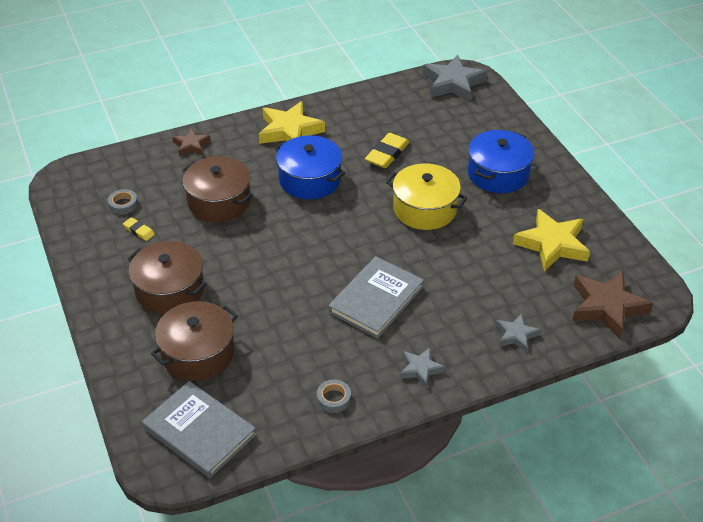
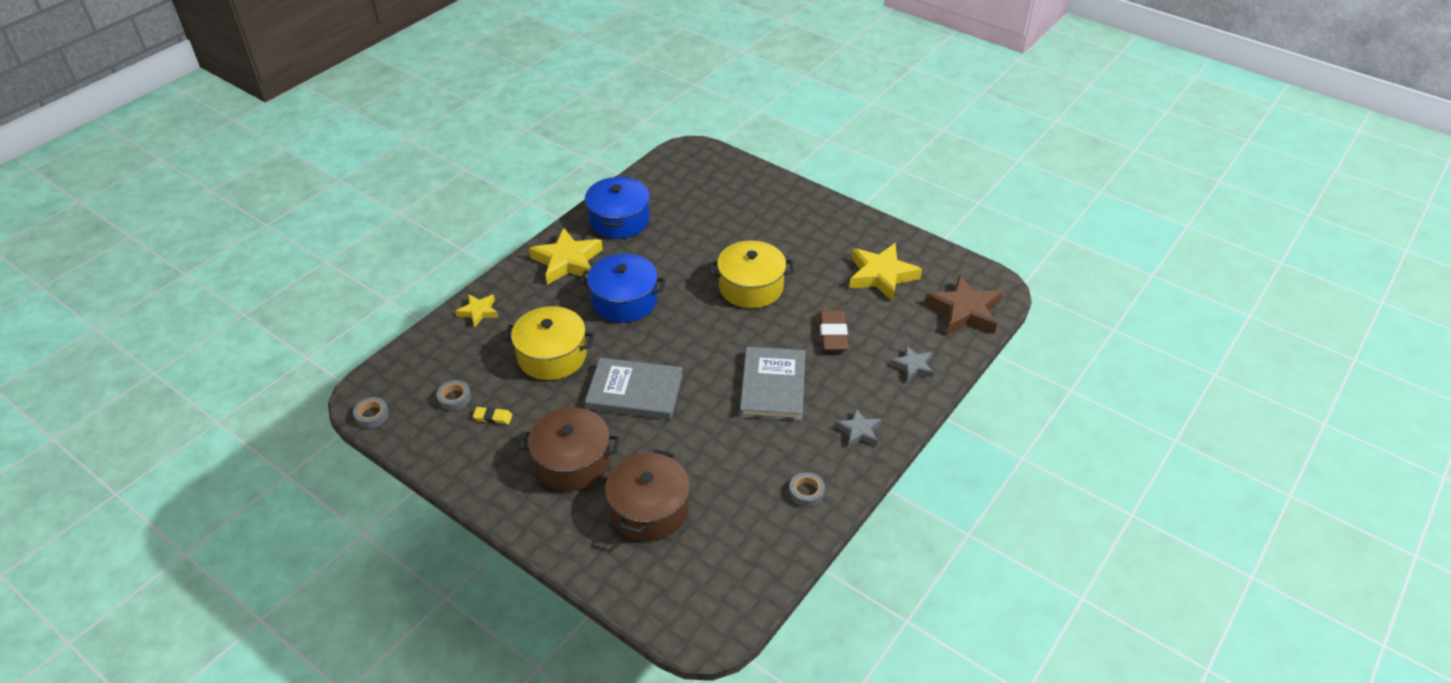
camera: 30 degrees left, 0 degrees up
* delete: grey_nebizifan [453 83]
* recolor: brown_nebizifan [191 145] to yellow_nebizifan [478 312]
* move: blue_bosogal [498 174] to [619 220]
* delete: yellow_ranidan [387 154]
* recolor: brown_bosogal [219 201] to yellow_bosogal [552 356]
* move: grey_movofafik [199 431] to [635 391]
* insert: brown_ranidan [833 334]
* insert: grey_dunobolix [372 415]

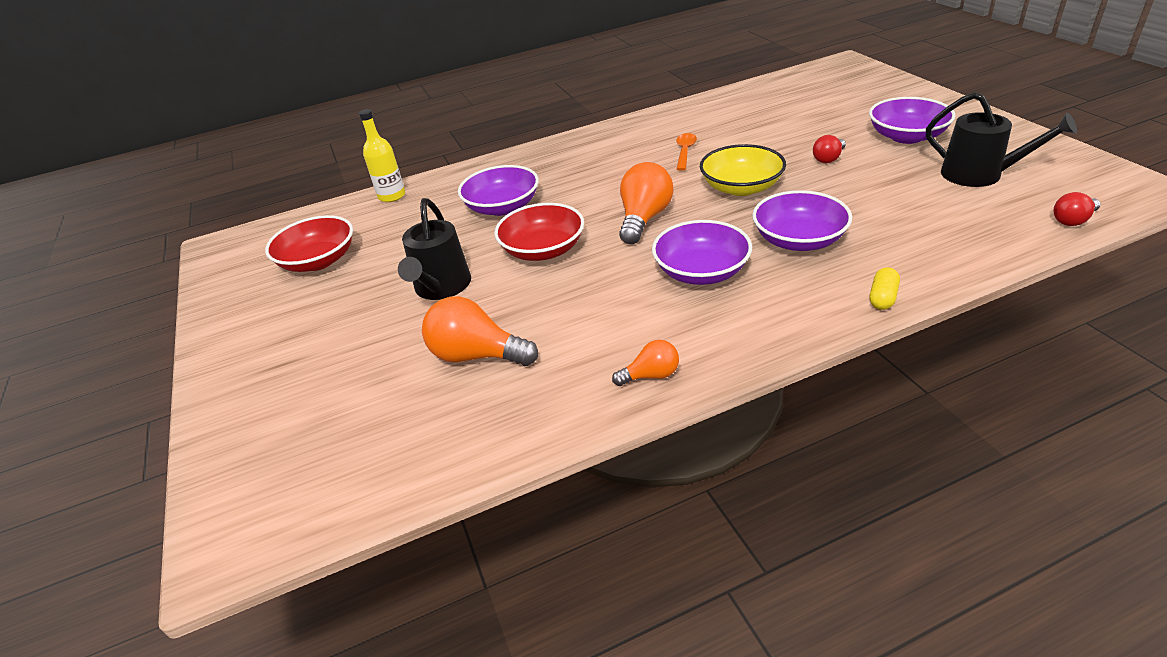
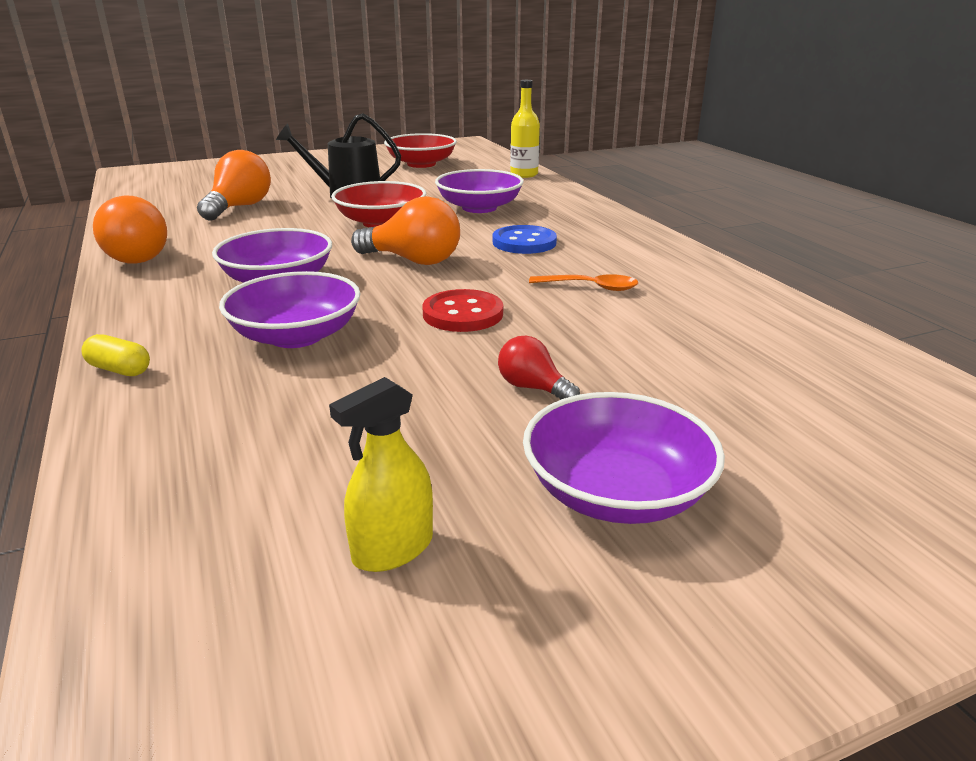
camera: 85 degrees right, 10 degrees down
* replace: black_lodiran [979 175] to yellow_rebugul [393 549]
* replace: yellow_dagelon [741 187] to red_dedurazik [463 314]
* delete: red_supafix [1073 220]
* resize: orange_supafix [651 375] = [140 256] x1.81
* insert: blue_dedurazik [524 242]

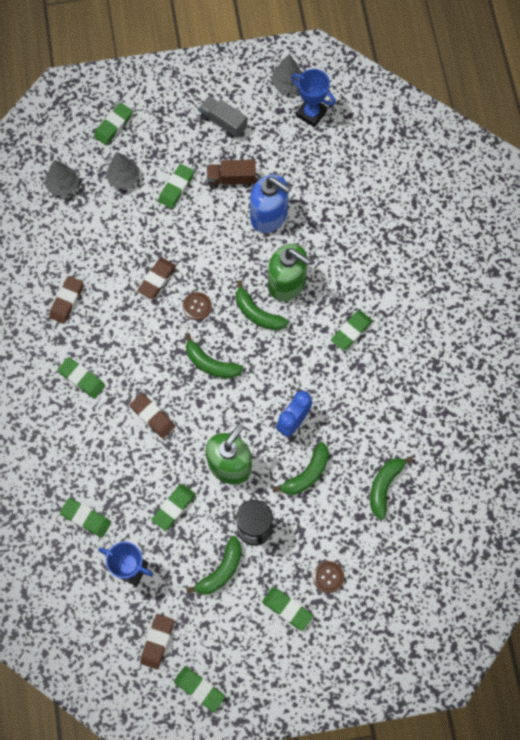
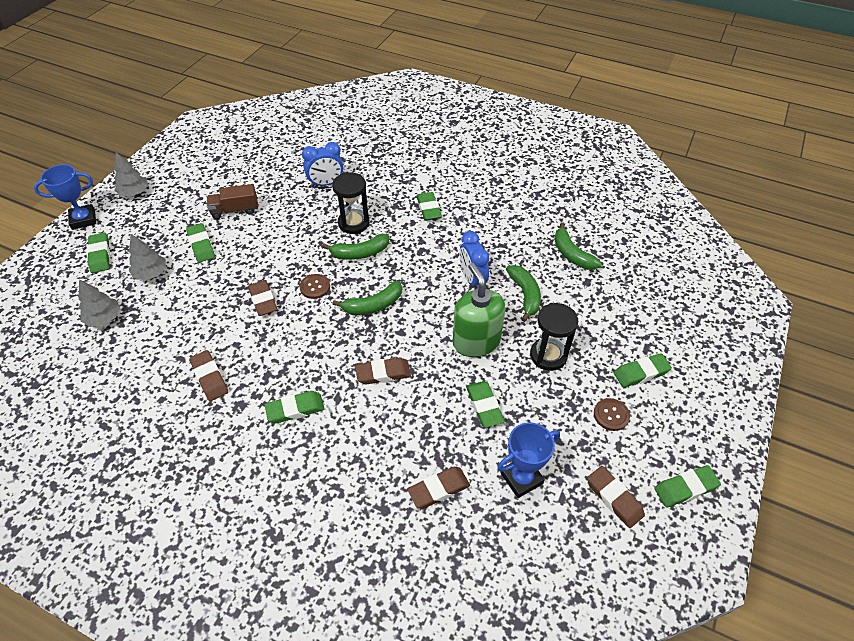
camera: 55 degrees left, 20 degrees down
* move: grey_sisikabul [287 83] to [134 192]
* move: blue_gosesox [311 113] to [83 219]
* delete: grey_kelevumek [223 122]
* rotate: brown_kelevumek [231 179] = [235 210] 45 degrees clockwise
* delete: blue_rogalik [269 216]
* replace: green_rogalik [287 283] to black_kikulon [353 223]
* recolor: green_ranidan [86 518] to brown_ranidan [438 489]
* delete: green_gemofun [221 570]
* move: brown_dedurazik [328 577] to [611 415]
* insert: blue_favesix [326 184]

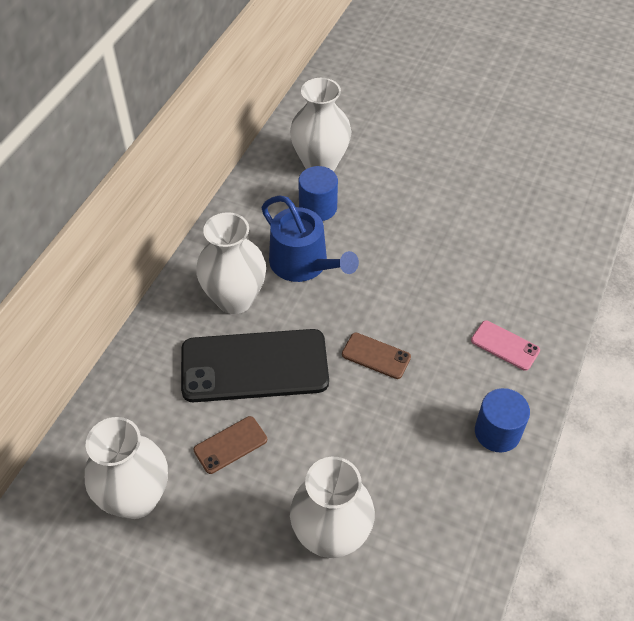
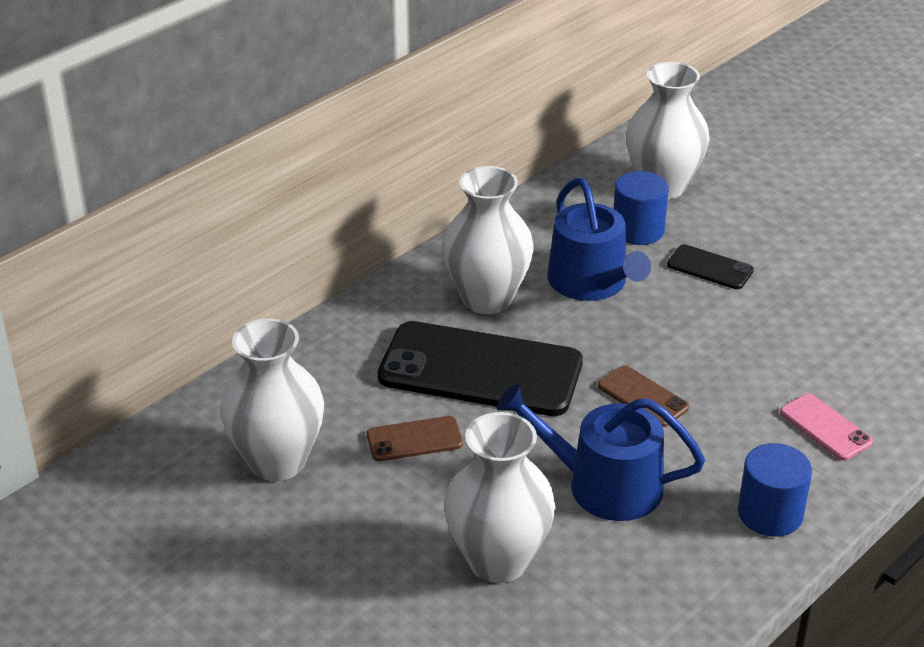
camera: 20 degrees right, 15 degrees down
* insert: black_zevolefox [709 268]
* insert: blue_lodiran [603 485]

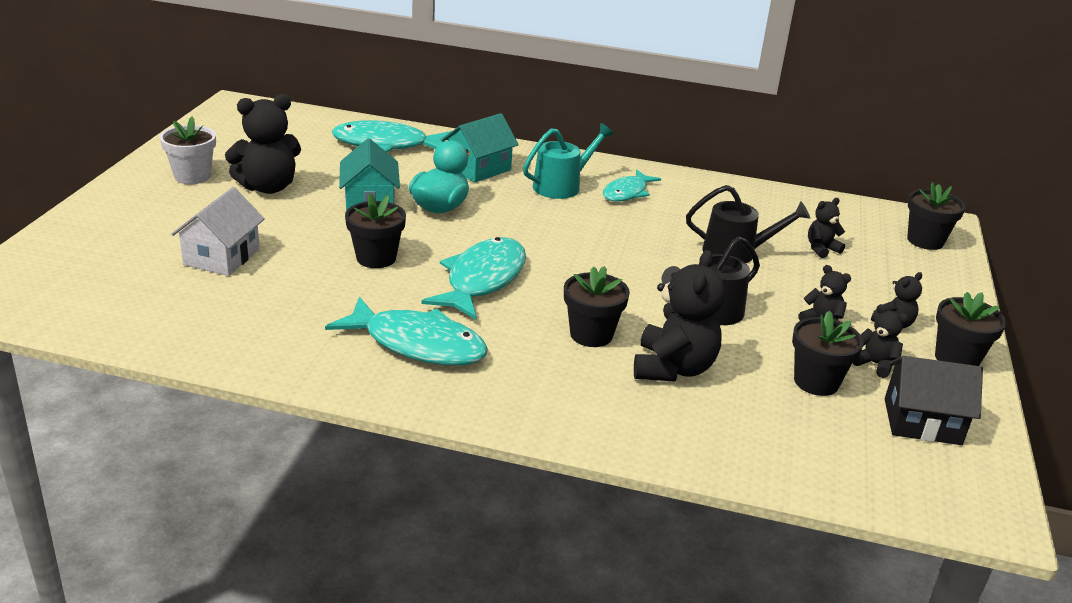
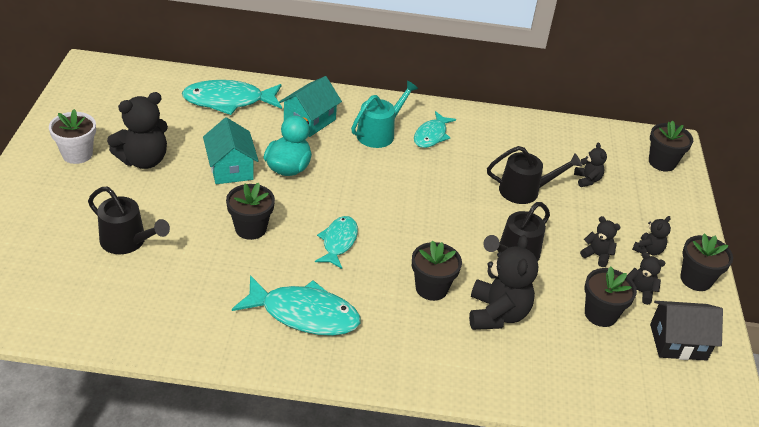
camera: 10 degrees left, 10 degrees up
* replace: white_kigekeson [222 257] to black_lodiran [127 241]
* rotate: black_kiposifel [821 249] = [587 180] 120 degrees clockwise
* resize: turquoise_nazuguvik [482 280] = [338 242] x0.62

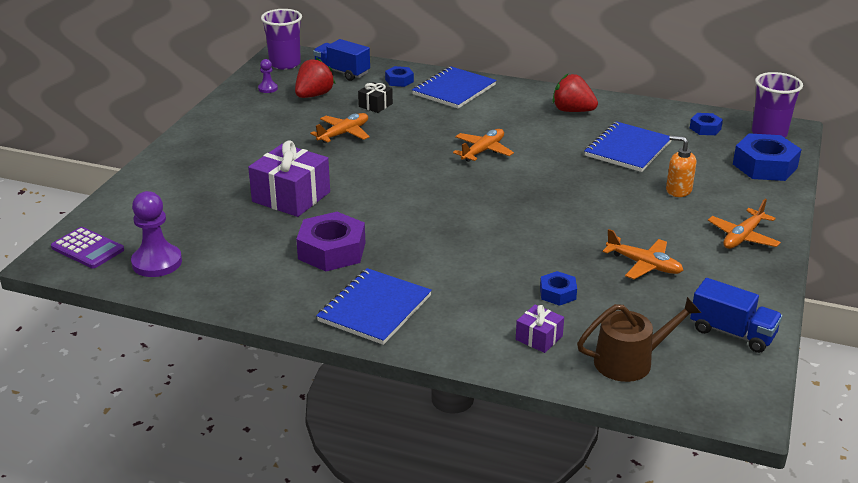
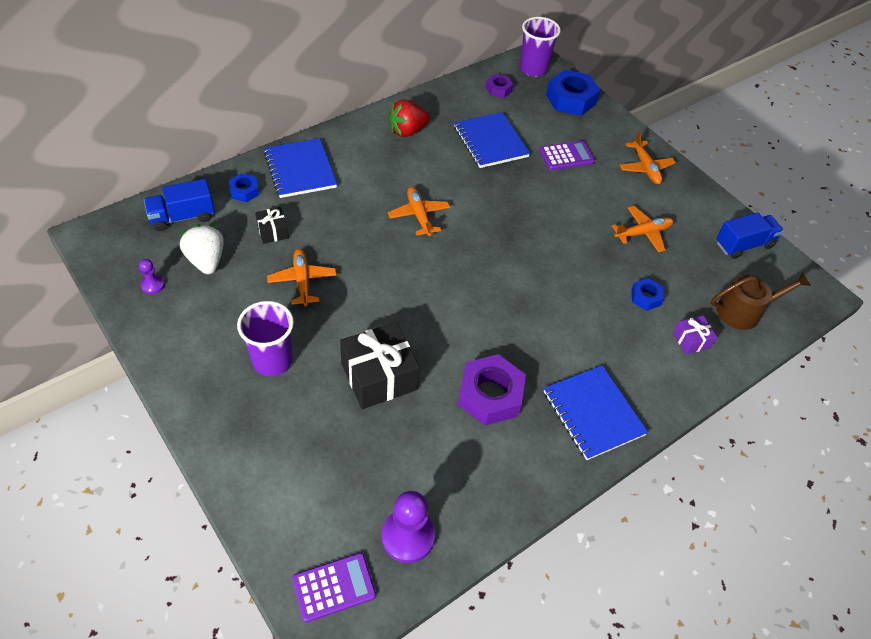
camera: 60 degrees left, 20 degrees up
* move: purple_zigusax [285 64] to [272 361]
* recolor: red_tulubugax [314 95] to white_tulubugax [206 260]
* recolor: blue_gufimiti [705 128] to purple_gufimiti [498 89]
* replace: orange_rogalik [678 190] to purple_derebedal [566 156]
* recolor: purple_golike [291 197] to black_golike [379 376]
* rotate: brown_lodiran [630 361] = [744 311] 60 degrees clockwise

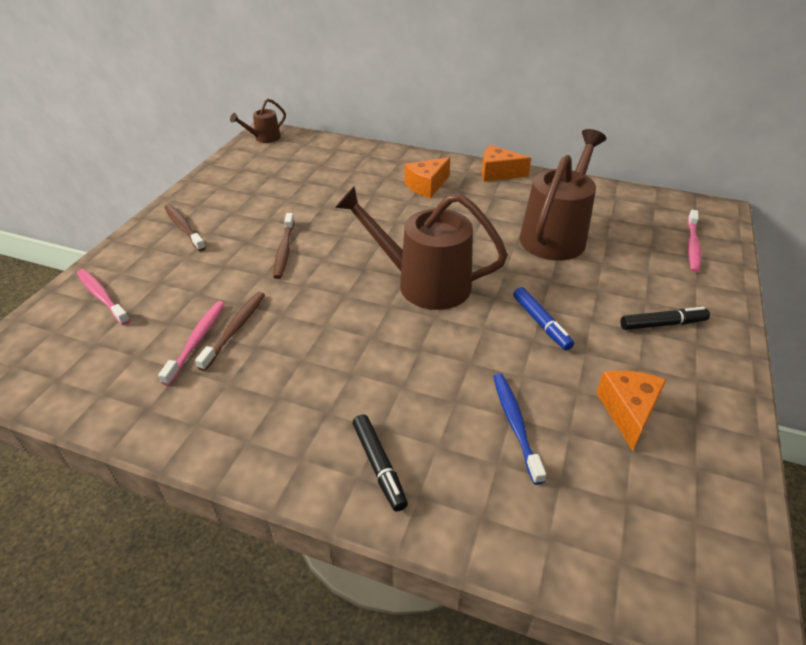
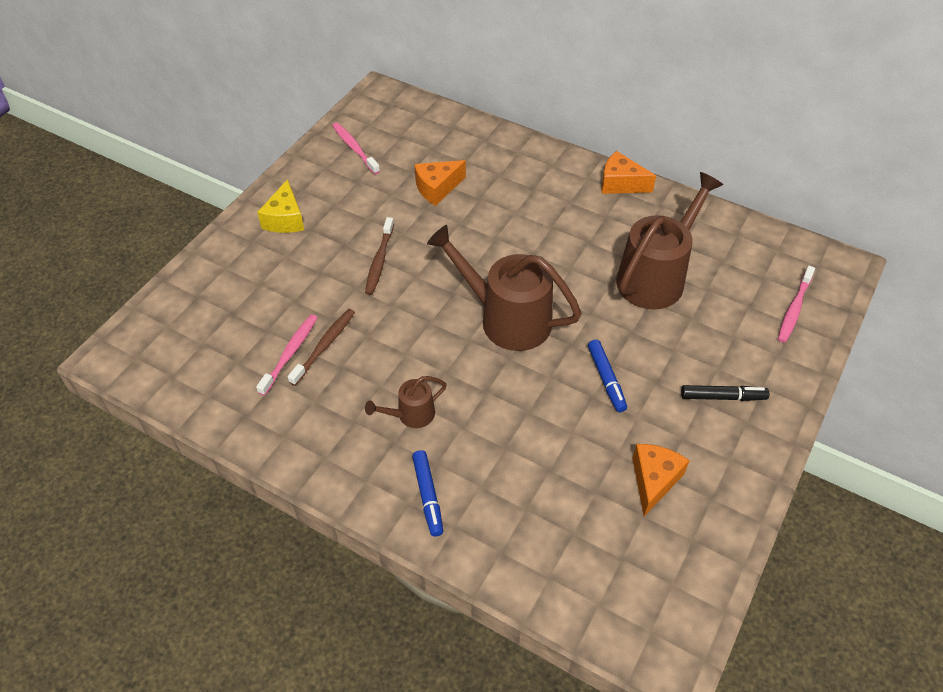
camera: 10 degrees right, 10 degrees up
* move: brown_lodiran [264 138] to [411 415]
* move: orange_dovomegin [427 186] to [437 188]
* replace: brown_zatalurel [183 227] to yellow_dovomegin [285 219]
* move: pink_zatalurel [102 296] to [354 148]
* delete: blue_zatalurel [515 424]
* recolor: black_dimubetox [379 466] to blue_dimubetox [428 496]

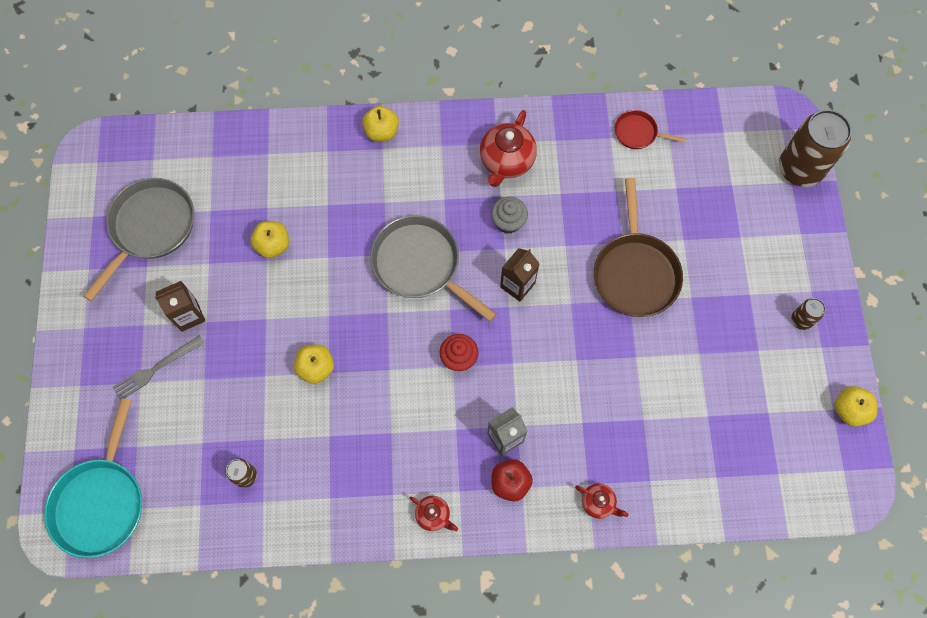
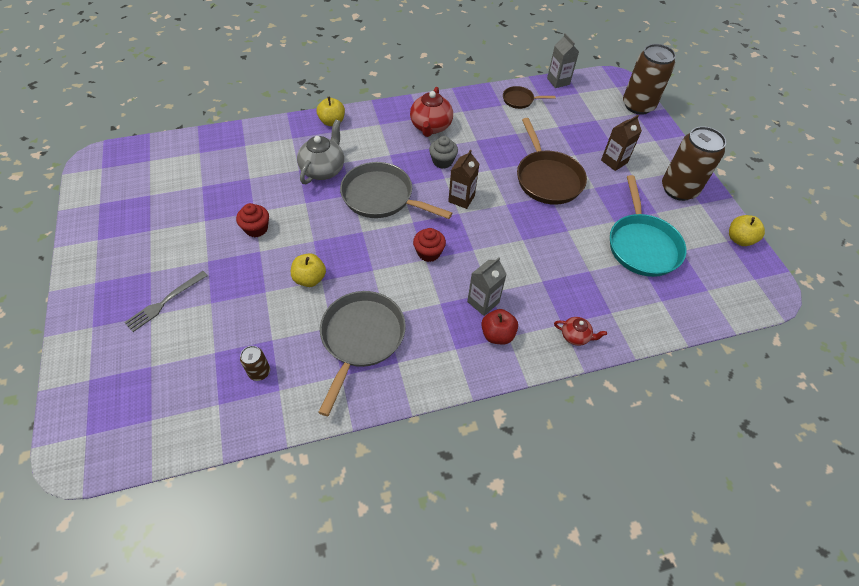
camera: 15 degrees left, 15 degrees down
* recolor: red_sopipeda [638 133] to brown_sopipeda [520 100]
* move: grey_sopipeda [150 228] to [361 338]
* delete: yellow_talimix [273 245]
* move: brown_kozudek [189 315] to [614 161]
* resize: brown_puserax [801 320] = [678 189] x2.19
* move: turquoise_sopipeda [101 502] to [642 245]
* delete: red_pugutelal [433 515]
* insert: grey_kozudek [558 81]
* insert: grey_pugutelal [323 169]
* insert: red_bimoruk [256 229]

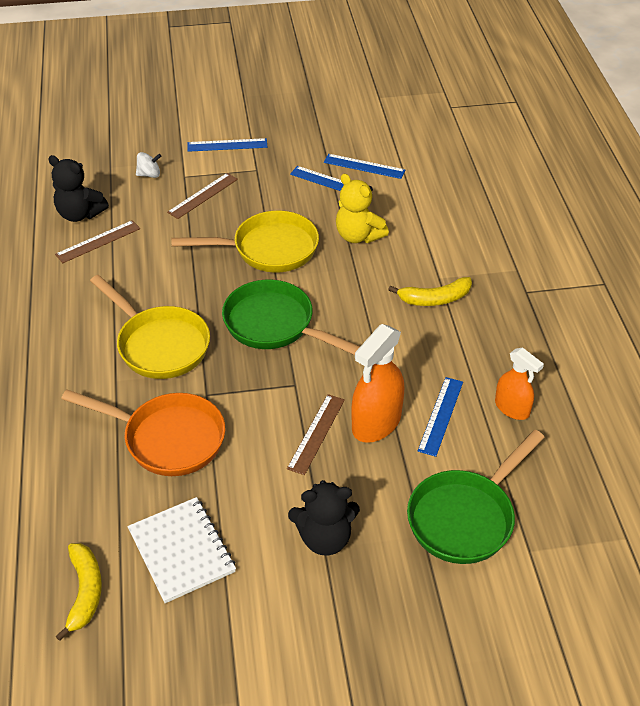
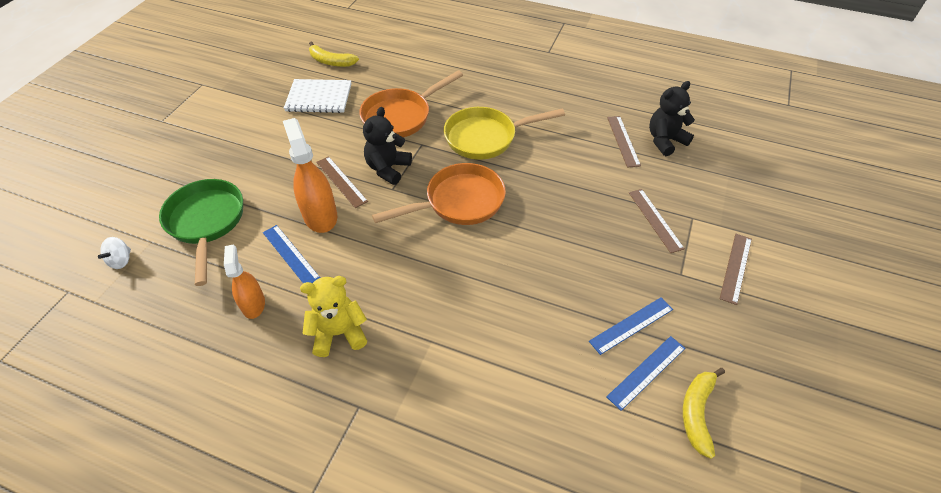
camera: 120 degrees right, 5 degrees up
* recolor: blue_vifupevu [227 145] to brown_vifupevu [736 268]
* move: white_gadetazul [149 174] to [121 260]
* move: yellow_kiposifel [358 236] to [339 333]
* delete: yellow_sopipeda [268 249]
* move: yellow_gemofun [435 299] to [697 412]
* recolor: green_sopipeda [275 325] to orange_sopipeda [459 202]
* rotate: orange_rebugul [512 408] = [253 304] 90 degrees clockwise
* move: black_kiposifel [325 538] to [388 169]

